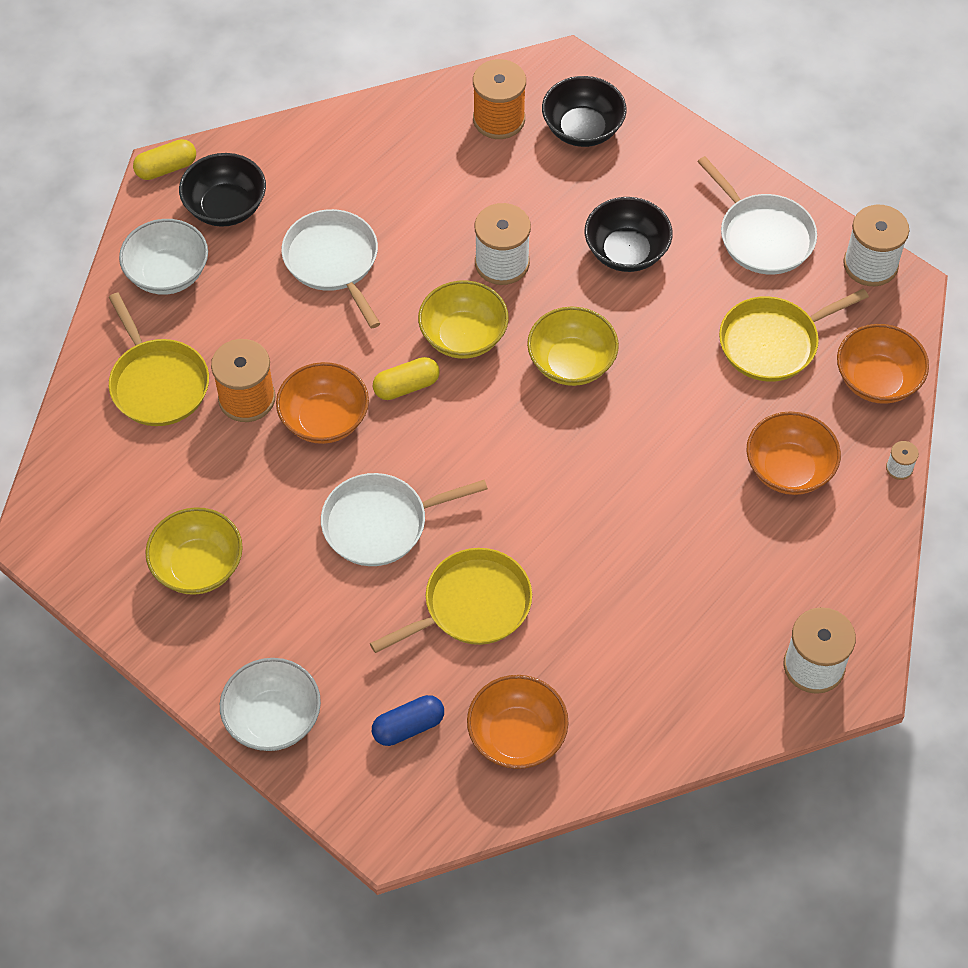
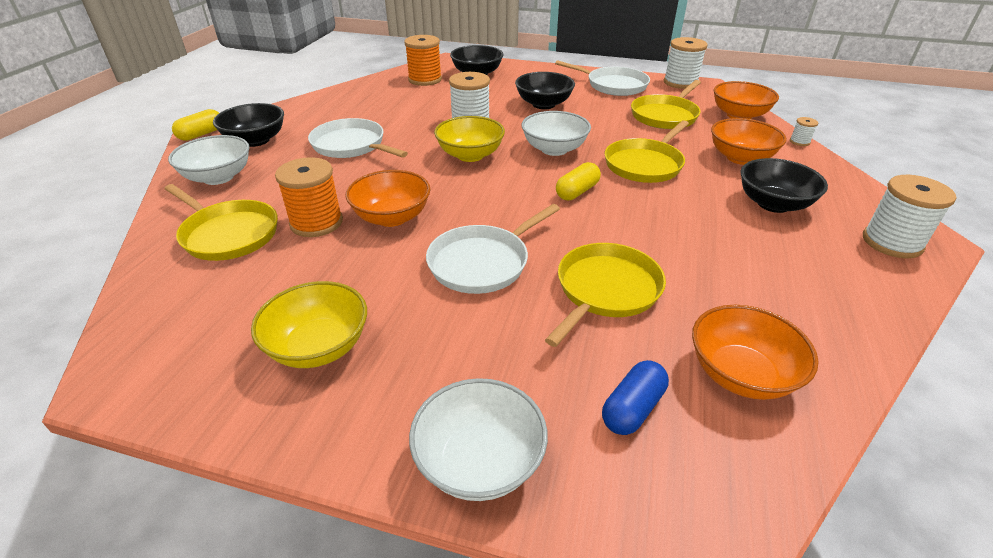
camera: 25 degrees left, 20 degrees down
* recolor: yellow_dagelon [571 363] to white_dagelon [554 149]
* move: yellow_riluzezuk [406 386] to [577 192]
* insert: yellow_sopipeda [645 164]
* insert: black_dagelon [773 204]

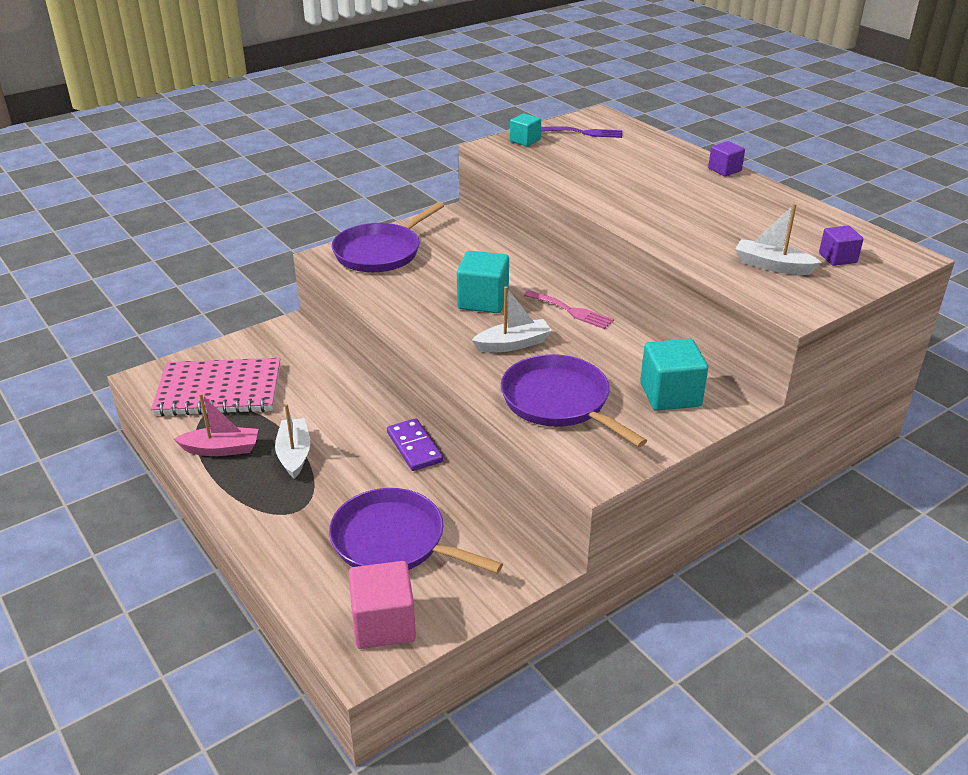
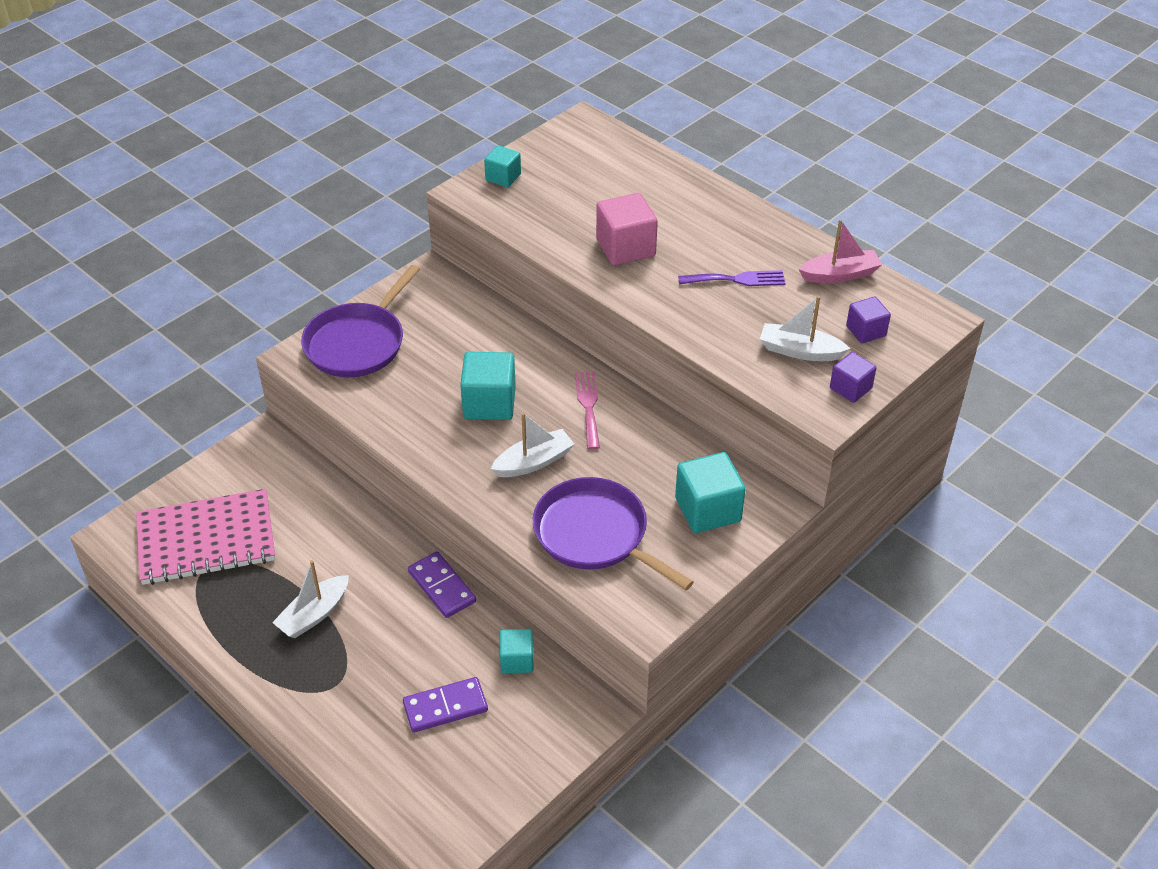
camera: 10 degrees left, 10 degrees up
* move: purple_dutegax [585 133] to [737 279]
* move: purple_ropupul [724 170] to [850 388]
* rotate: pink_dutegax [571 311] = [588 406] 120 degrees counterclockwise
* move: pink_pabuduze [221 449] to [839 275]
* rotate: white_pabuduze [294 454] = [314 614] 120 degrees counterclockwise
* replace: purple_sopipeda [393 541] to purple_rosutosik [445 707]
* move: pink_ropupul [383 624] to [625 248]
* insert: turquoise_ropupul [517 660]

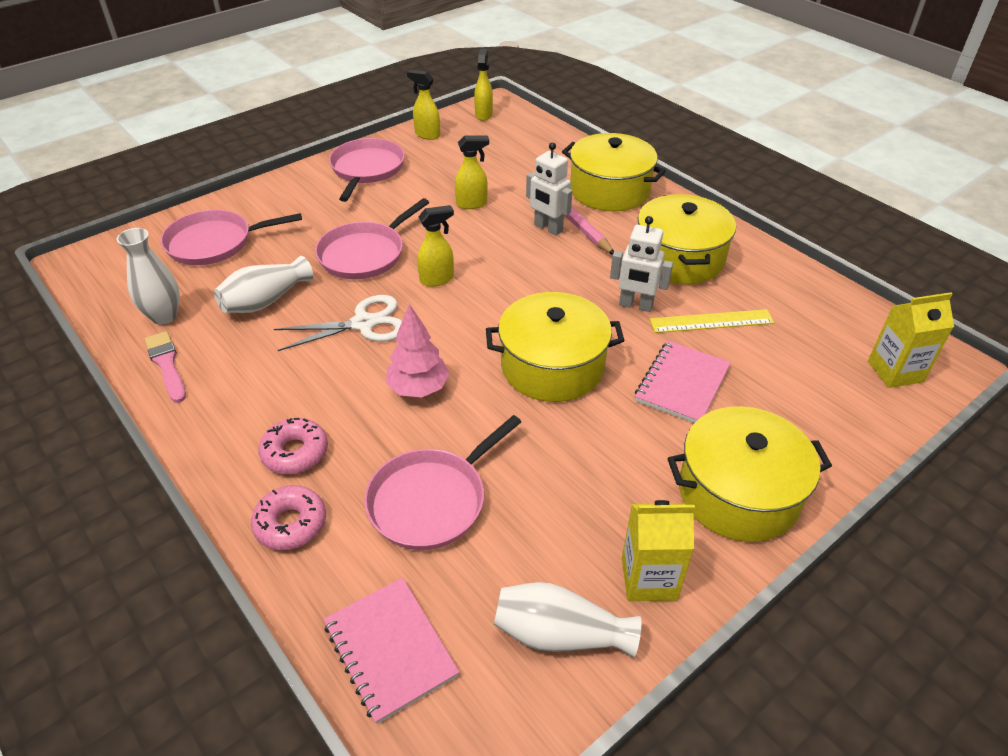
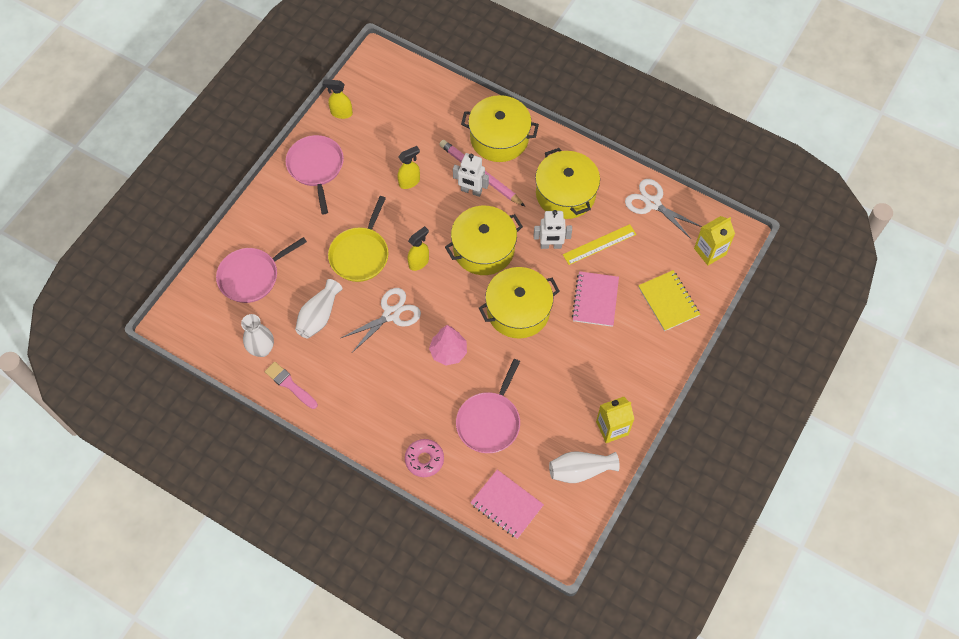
camera: 20 degrees left, 20 degrees up
* delete: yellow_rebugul [483 114]
* recolor: pink_sopipeda [365 254] to yellow_sopipeda [360 254]
* move: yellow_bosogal [738 493] to [483 249]
* delete: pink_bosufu [295 453]
* insert: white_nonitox [652 203]
* insert: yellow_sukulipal [668 301]

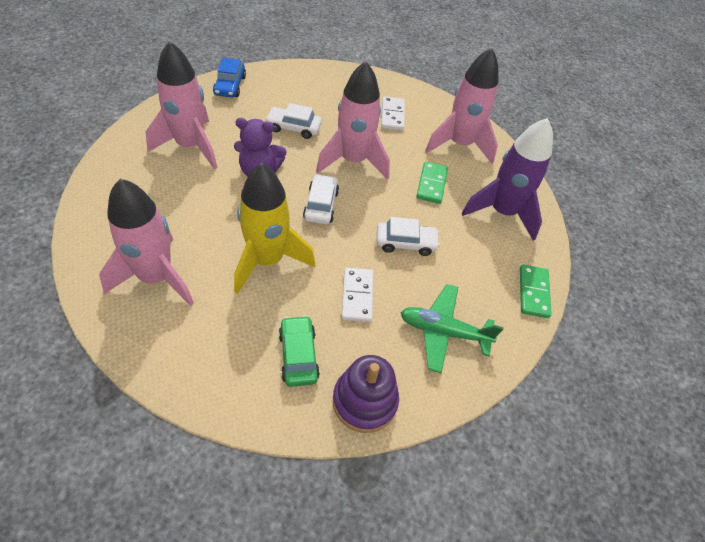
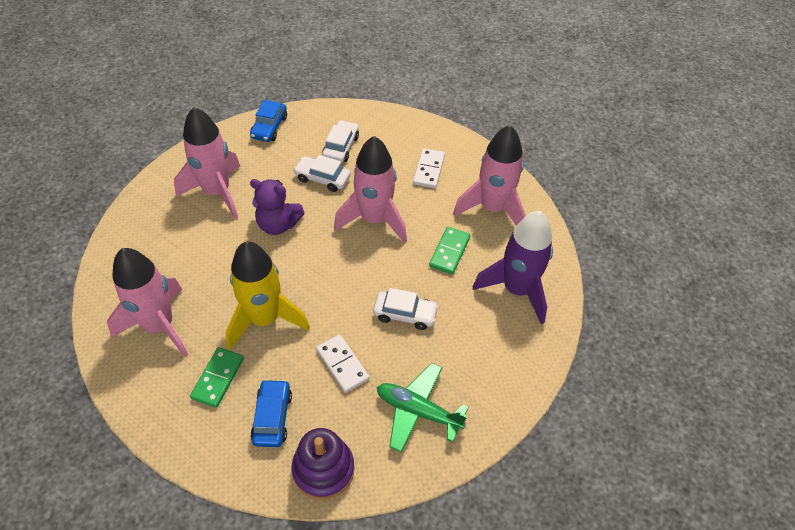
camera: 15 degrees right, 0 degrees up
* move: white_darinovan [321 205] to [341 147]
* move: green_rosutosik [533 292] to [218 378]
* rotate: white_rosutosik [357 296] = [342 364] 45 degrees counterclockwise
* recolor: green_darinovan [298 355] to blue_darinovan [272 417]

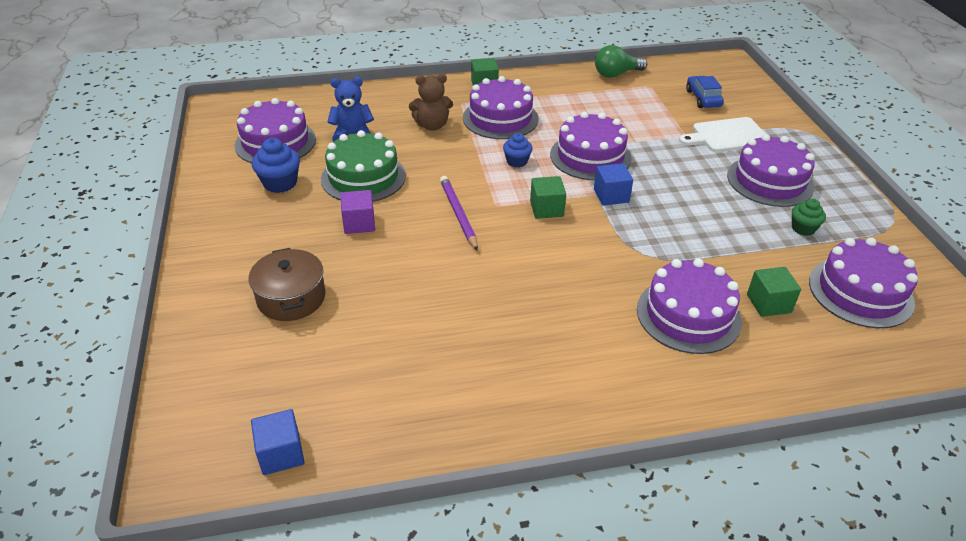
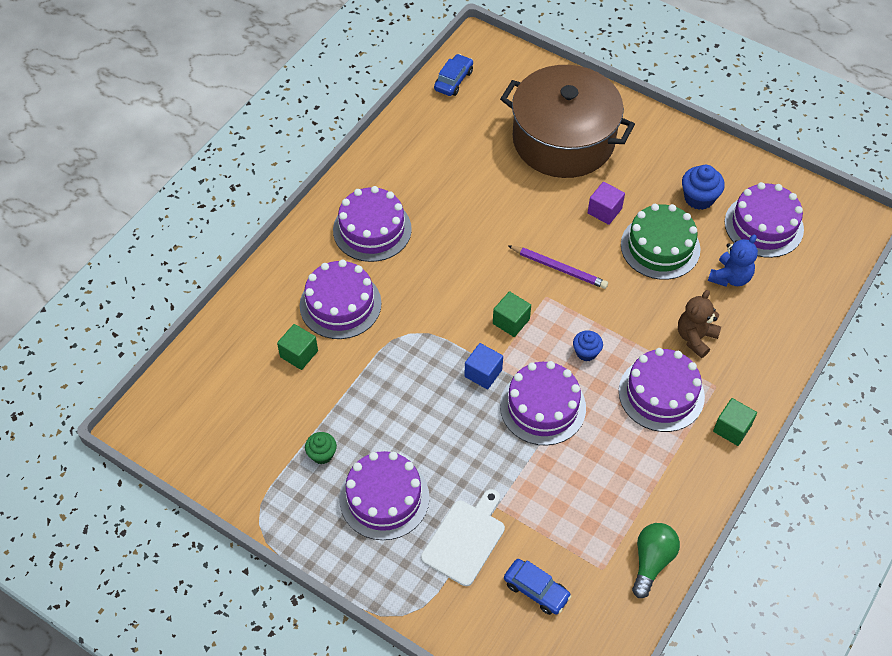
camera: 135 degrees right, 15 degrees up
* move: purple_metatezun [860 292] to [372 229]
* resize: brown_bosogal [291 298] = [563 140] x2.05
* replace: blue_ropupul [281 453] to blue_darinovan [453 80]

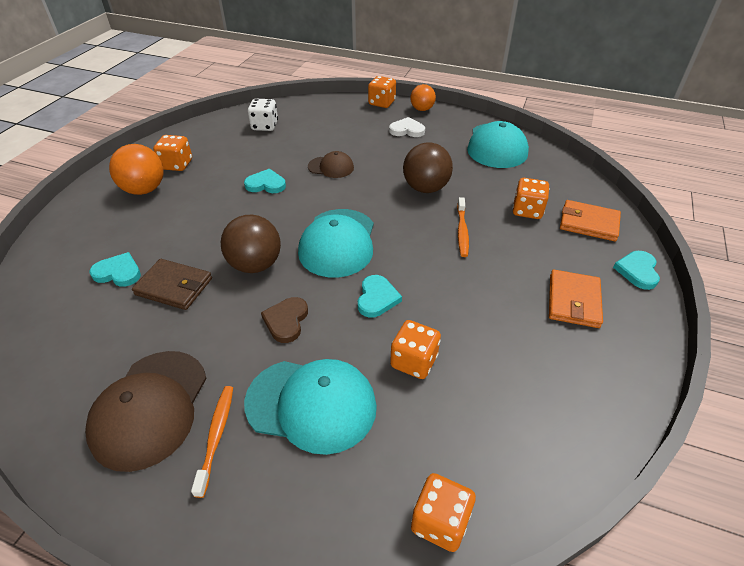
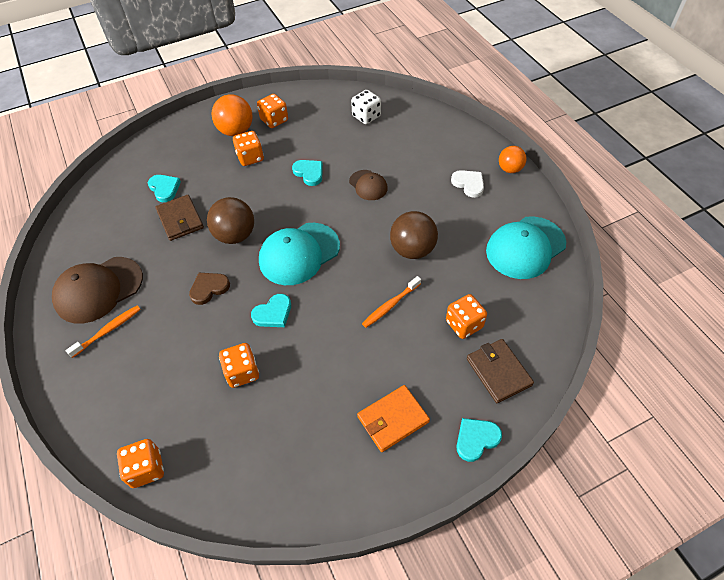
camera: 45 degrees right, 10 degrees up
* move: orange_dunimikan [381 103] to [250 157]
* recolor: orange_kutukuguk [588 223] to brown_kutukuguk [498 372]
* delete: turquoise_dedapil [311 404]

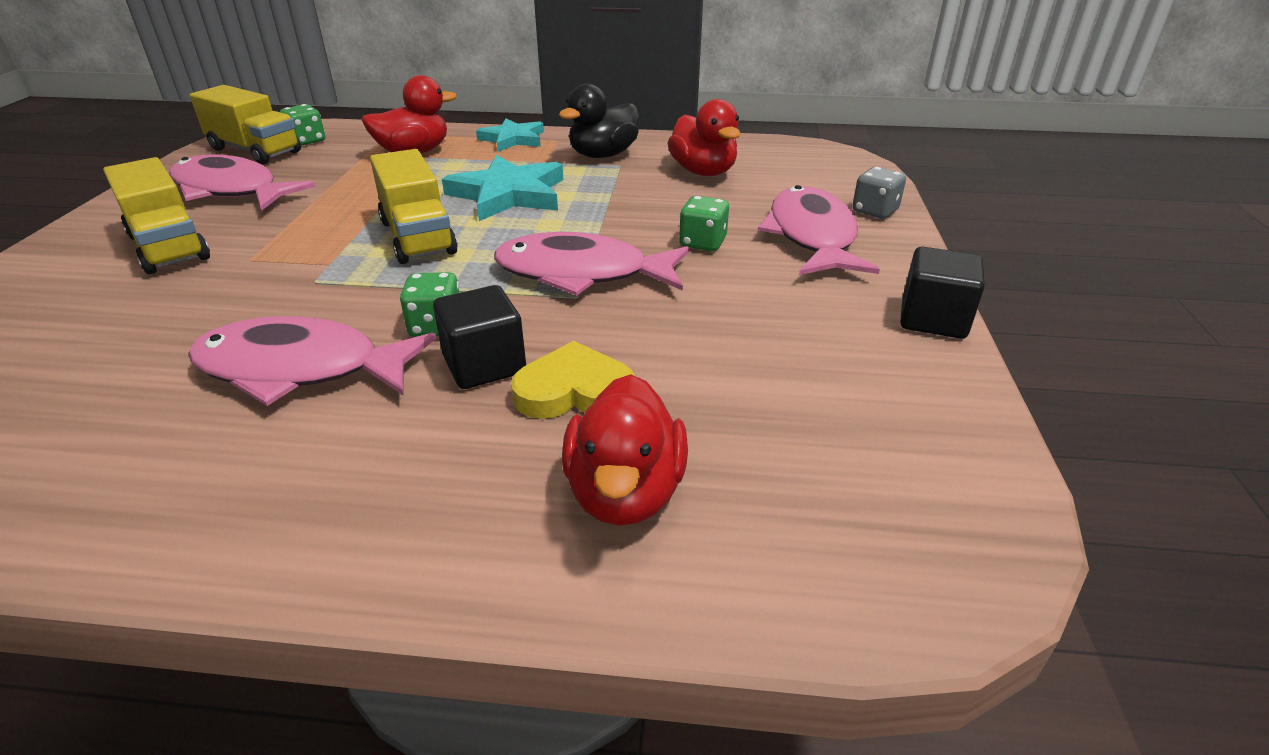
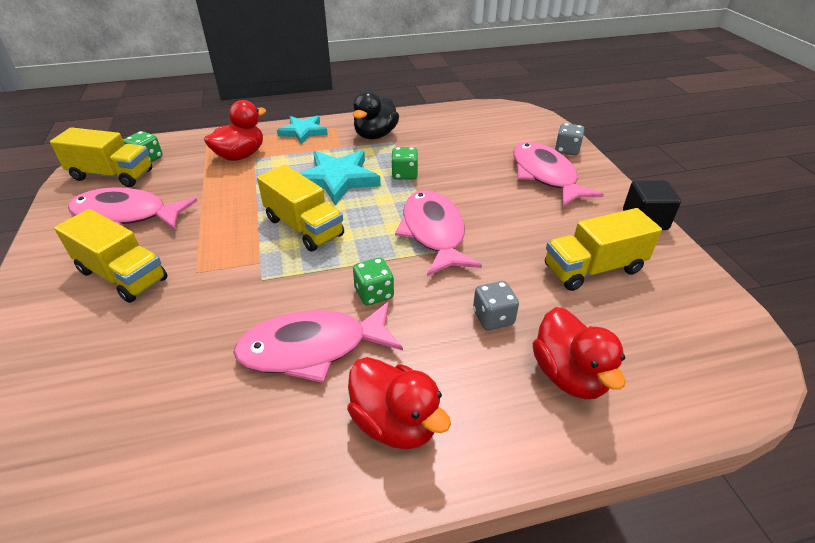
camera: 20 degrees left, 5 degrees up
* move: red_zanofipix [703 172] to [395 423]
* move: green_dunimikan [702 243] to [404 174]
* rotate: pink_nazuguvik [582 274] = [433 232] 90 degrees clockwise
* delete: black_ropupul [484 365]
* replace: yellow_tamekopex [574 391] to grey_dunimikan [493 318]
* insert: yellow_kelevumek [593 268]

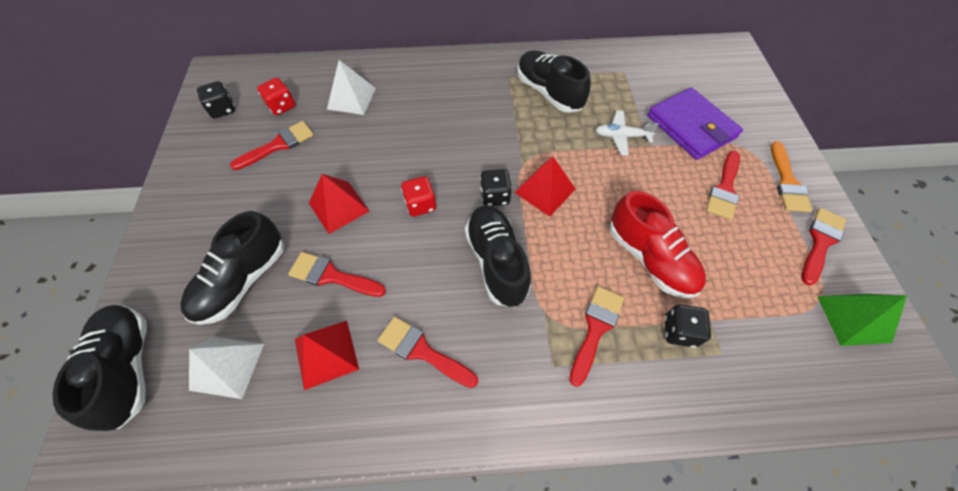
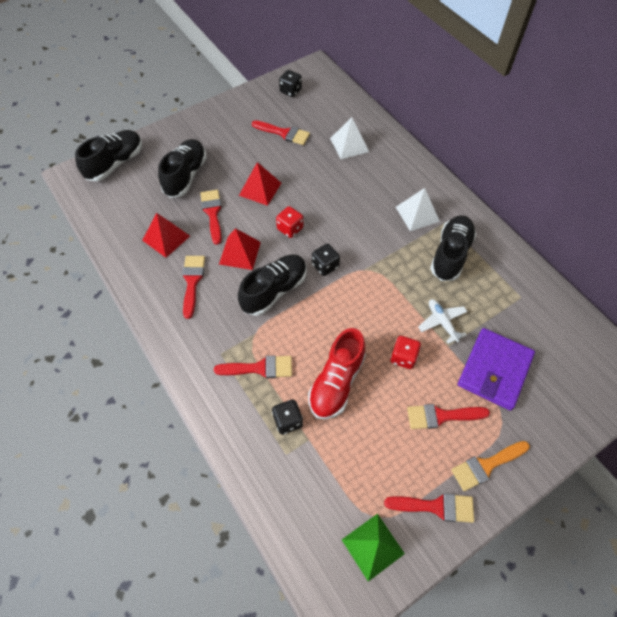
camera: 60 degrees right, 0 degrees up
* move: red_dunimikan [281 106] to [403 357]
* move: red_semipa [545 190] to [240 253]
* rotate: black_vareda [243 280] = [186 176] 105 degrees clockwise
* move: white_semipa [227 366] to [417 214]

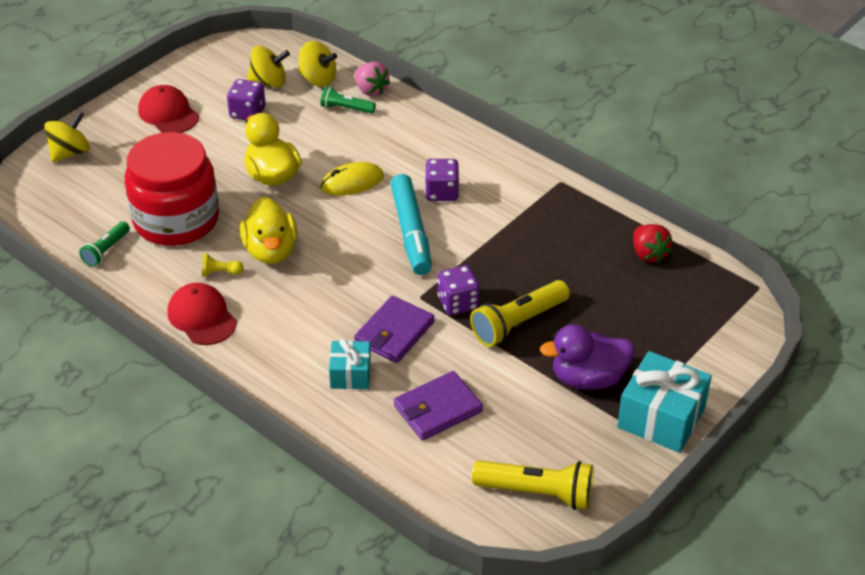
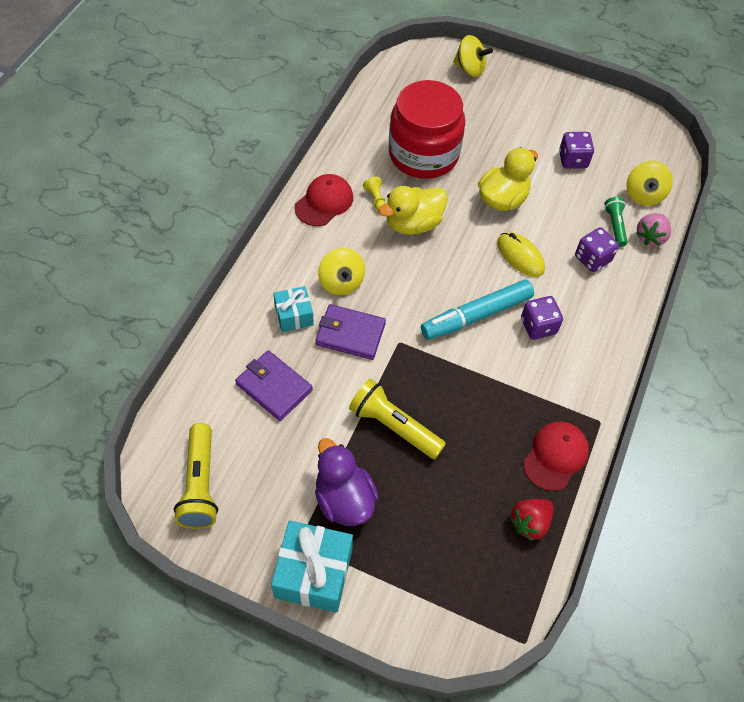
camera: 70 degrees right, 15 degrees up
* move: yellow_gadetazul [269 82] to [341 282]
* move: red_dedapil [168 113] to [555 456]
* delete: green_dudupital [106 250]
* move: purple_dunimikan [458 303] to [592 259]

